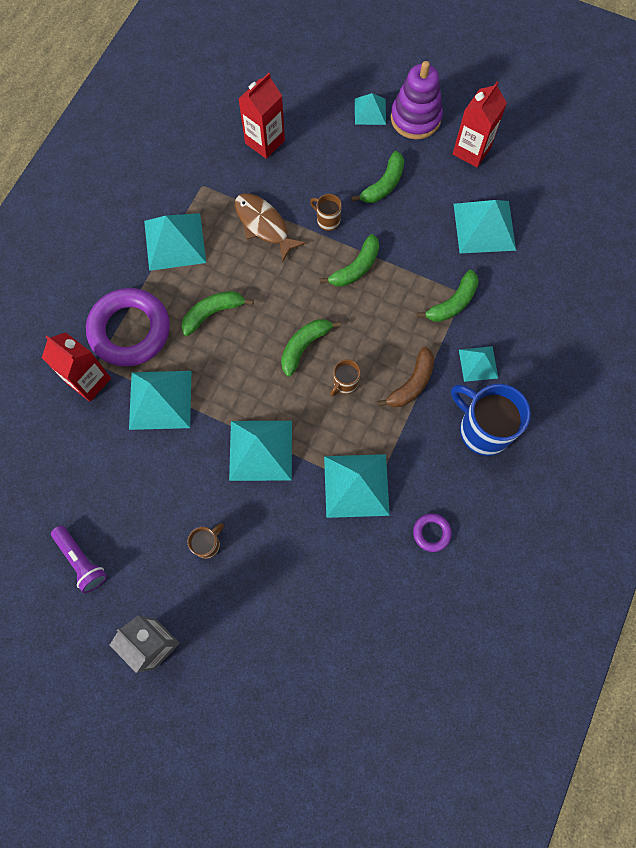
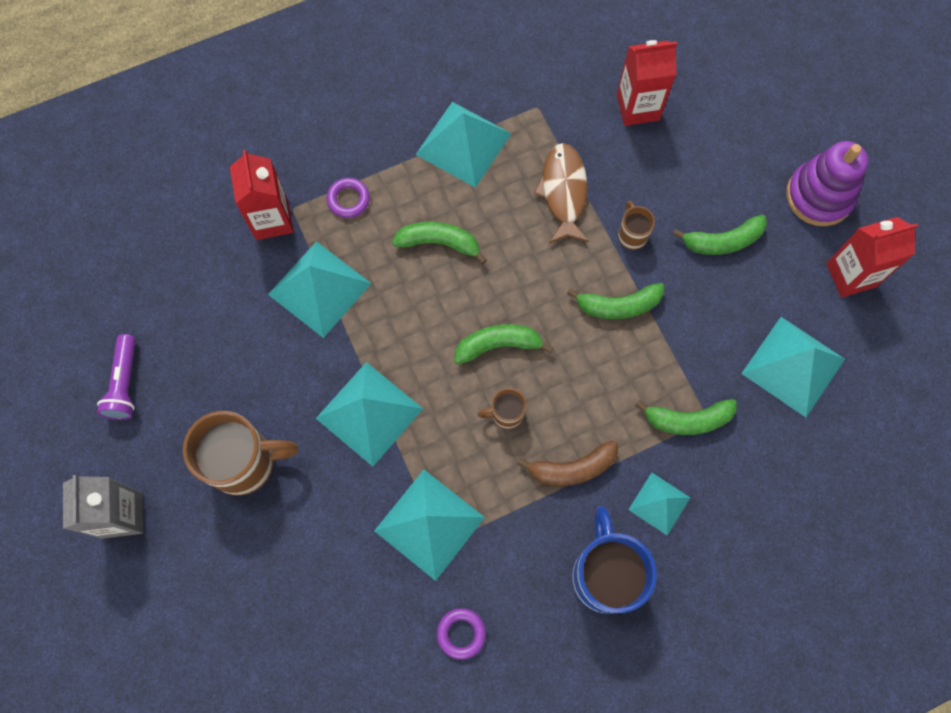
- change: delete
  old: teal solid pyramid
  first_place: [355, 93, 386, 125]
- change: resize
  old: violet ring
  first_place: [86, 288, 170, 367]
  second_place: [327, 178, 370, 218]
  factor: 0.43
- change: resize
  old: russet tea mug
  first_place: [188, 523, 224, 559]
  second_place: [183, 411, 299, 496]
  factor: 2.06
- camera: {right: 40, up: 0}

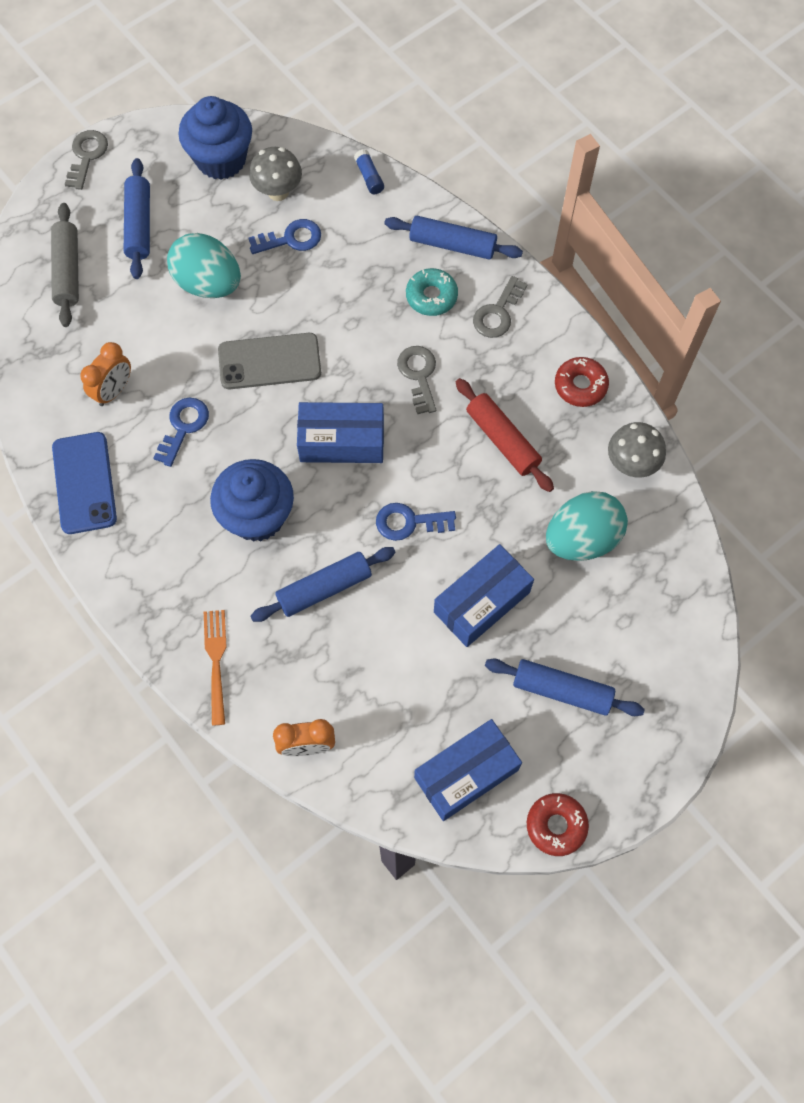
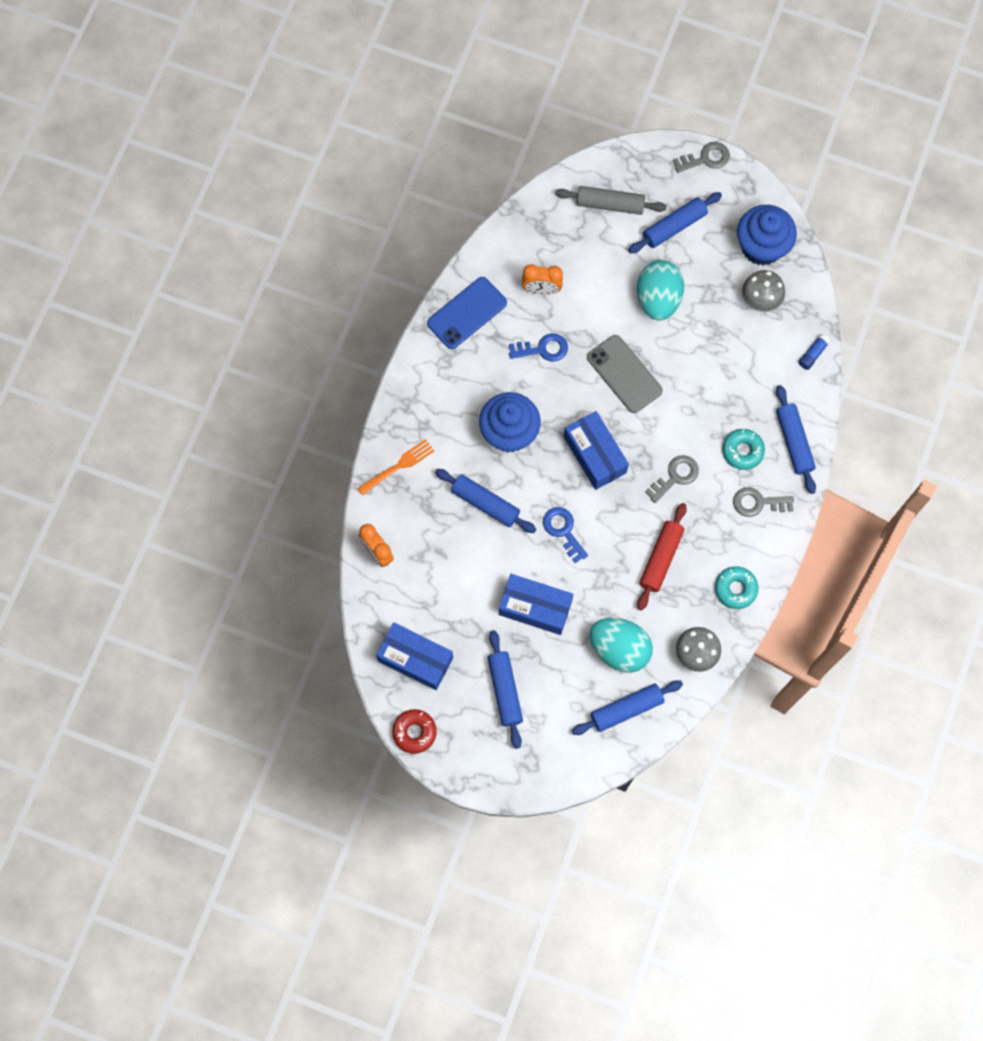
- change: rotate
  old: gray dough roller
  first_place: [51, 203, 79, 327]
  second_place: [555, 186, 667, 215]
  degrees: 45
- change: delete
  old: blue door key
  first_place: [248, 219, 321, 254]
- change: recolor
  old: scarlet glazed donut
  new: teal glazed donut
  first_place: [555, 357, 609, 407]
  second_place: [715, 566, 758, 609]
- change: insert
  new: blue dough roller
  second_place: [572, 680, 683, 735]
- camera: {right: 60, up: 5}

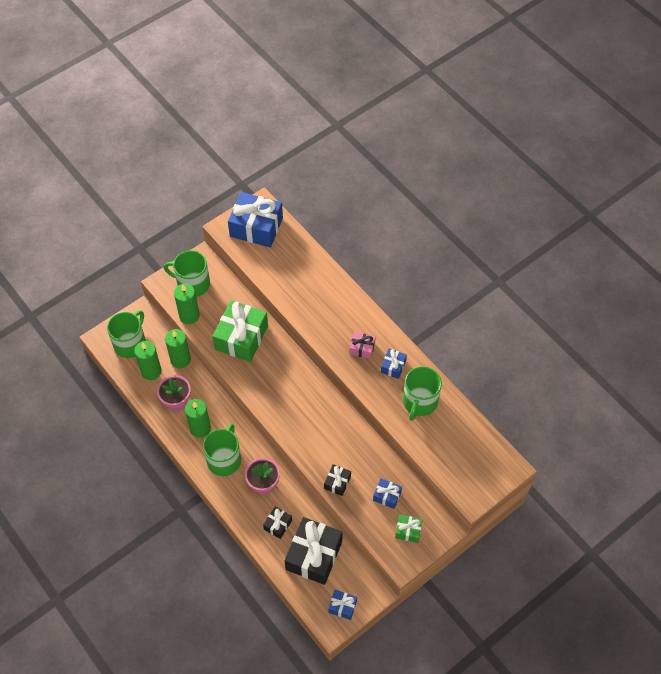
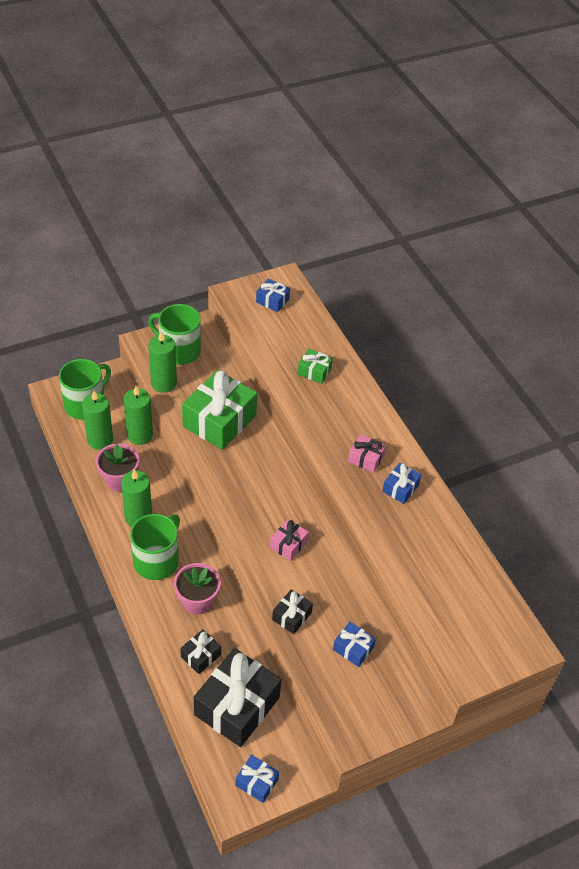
- change: resize
  old: blue wrapped gift
  first_place: [228, 192, 283, 247]
  second_place: [256, 278, 290, 312]
  factor: 0.47
- change: delete
  old: emerald tea mug
  first_place: [403, 366, 442, 421]
- change: move
  old: emerald wrapped gift
  first_place: [395, 515, 423, 543]
  second_place: [298, 349, 333, 384]
- change: insert
  new: rose-pink wrapped gift
  second_place: [270, 519, 309, 561]
- camera: {right: 10, up: -10}

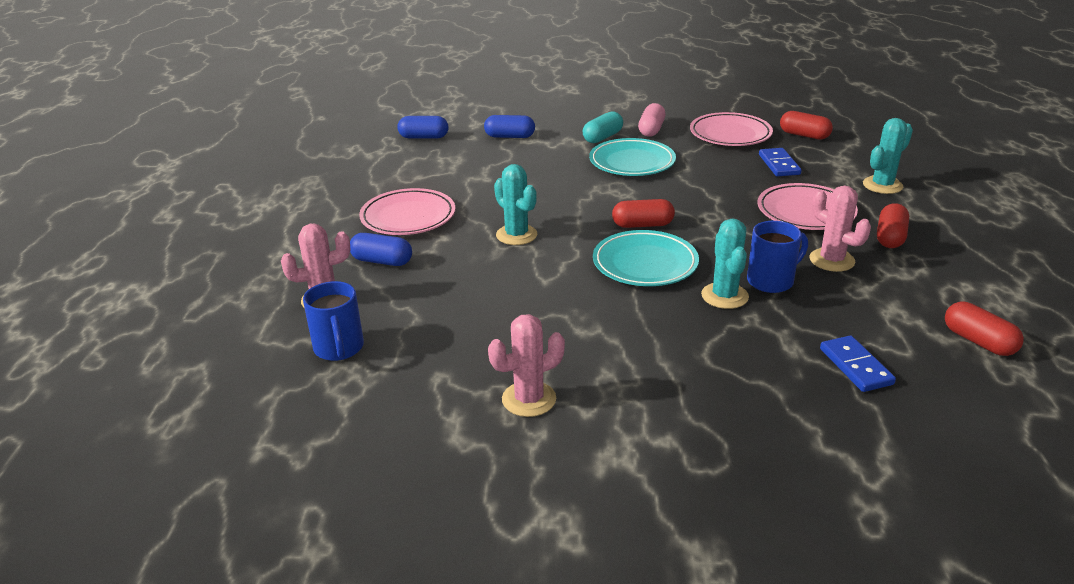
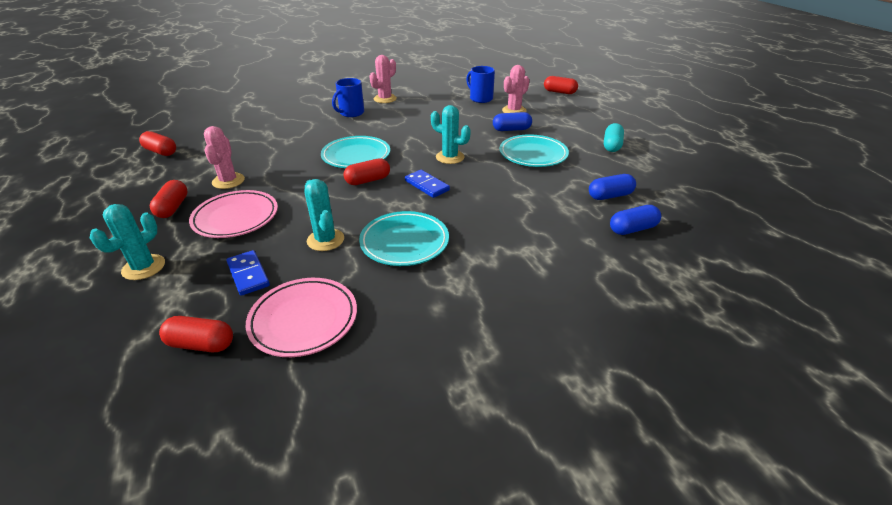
- change: delete
  old: rose-pink capsule
  first_place: [638, 103, 666, 137]
- change: move
  old: teal capsule
  first_place: [582, 111, 623, 143]
  second_place: [604, 123, 624, 152]
- change: move
  old: blue capsule
  first_place: [484, 115, 535, 138]
  second_place: [589, 174, 636, 200]
- change: rotate
  old: rose-pink prickly plant
  first_place: [809, 186, 871, 272]
  second_place: [204, 126, 245, 189]
  degrees: 60
- change: recolor
  old: rose-pink dinner plate
  new: teal dinner plate
  first_place: [359, 188, 455, 235]
  second_place: [500, 134, 569, 167]
- change: move
  old: teal prickly plant
  first_place: [701, 219, 749, 309]
  second_place: [305, 179, 344, 251]
- change: move
  old: blue tea mug
  first_place: [747, 221, 808, 293]
  second_place: [332, 78, 364, 117]
- change: move
  old: blue domino piece
  first_place: [820, 335, 896, 392]
  second_place: [405, 170, 450, 198]
- change: insert
  new: scarlet capsule
  second_place: [544, 76, 578, 94]
- camera: {right: 155, up: 5}

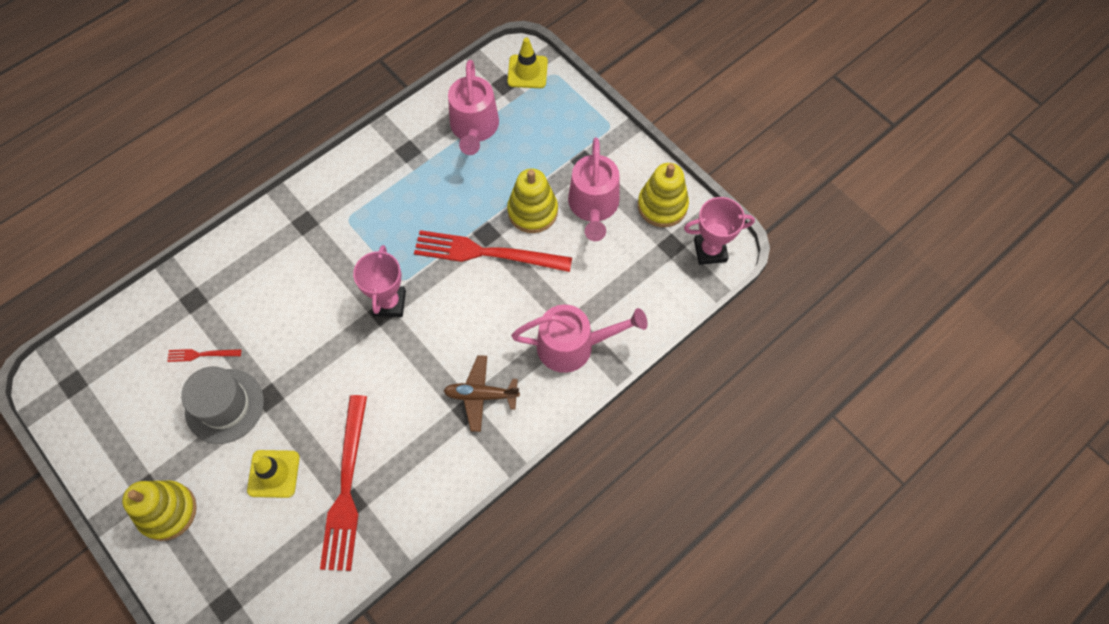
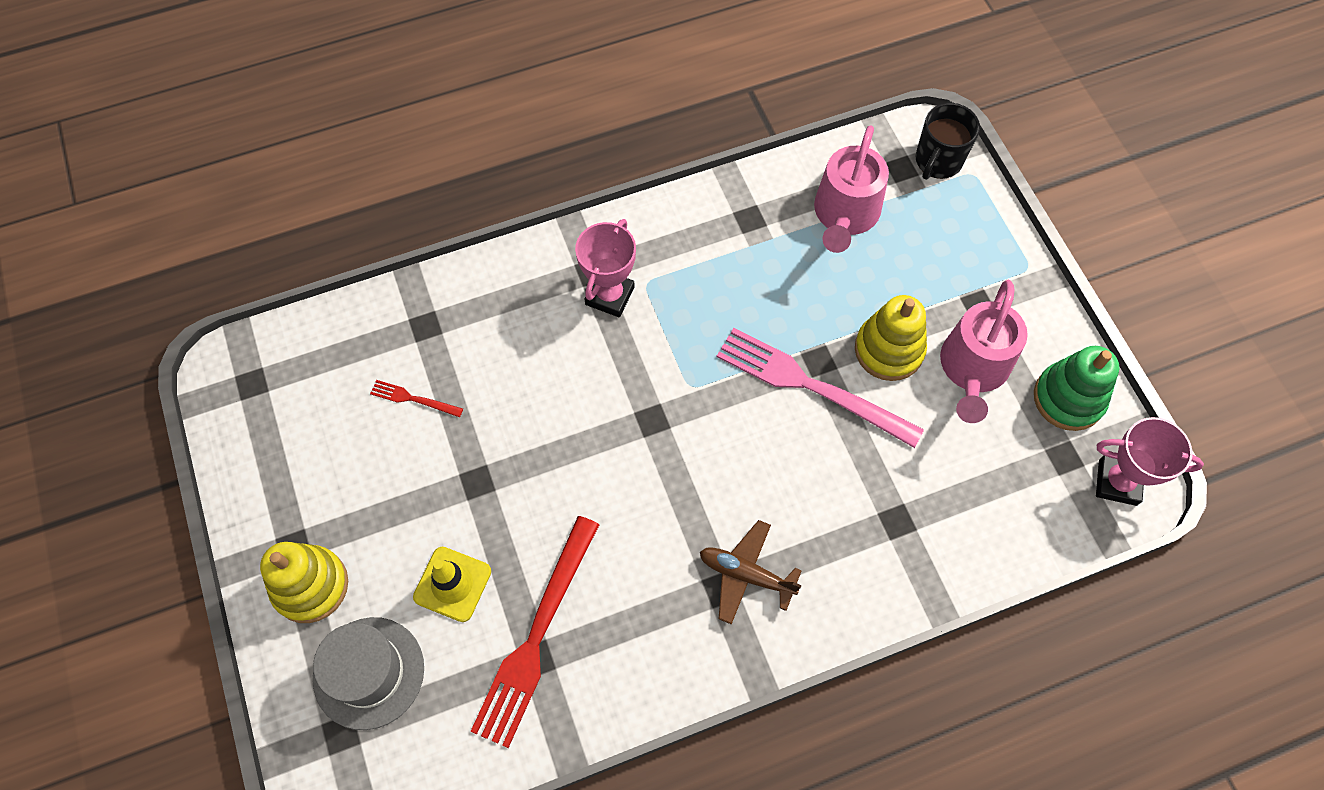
- change: replace
  old: yellow road cone
  new: ebony tea mug
  first_place: [507, 38, 548, 88]
  second_place: [916, 103, 980, 180]
- change: recolor
  old: yellow stacking toy
  new: emerald stacking toy
  first_place: [638, 163, 689, 227]
  second_place: [1034, 346, 1119, 431]
- change: recolor
  old: scarlet table fork
  new: rose-pink table fork
  first_place: [414, 230, 572, 272]
  second_place: [717, 328, 924, 448]
- change: move
  old: rose-pink award cup
  first_place: [353, 245, 406, 317]
  second_place: [575, 219, 636, 317]
- change: delete
  old: rose-pink watering can
  first_place: [511, 305, 648, 373]
- change: move
  old: gray hat
  first_place: [181, 366, 264, 444]
  second_place: [313, 617, 424, 730]
- camera: {right: 20, up: 0}

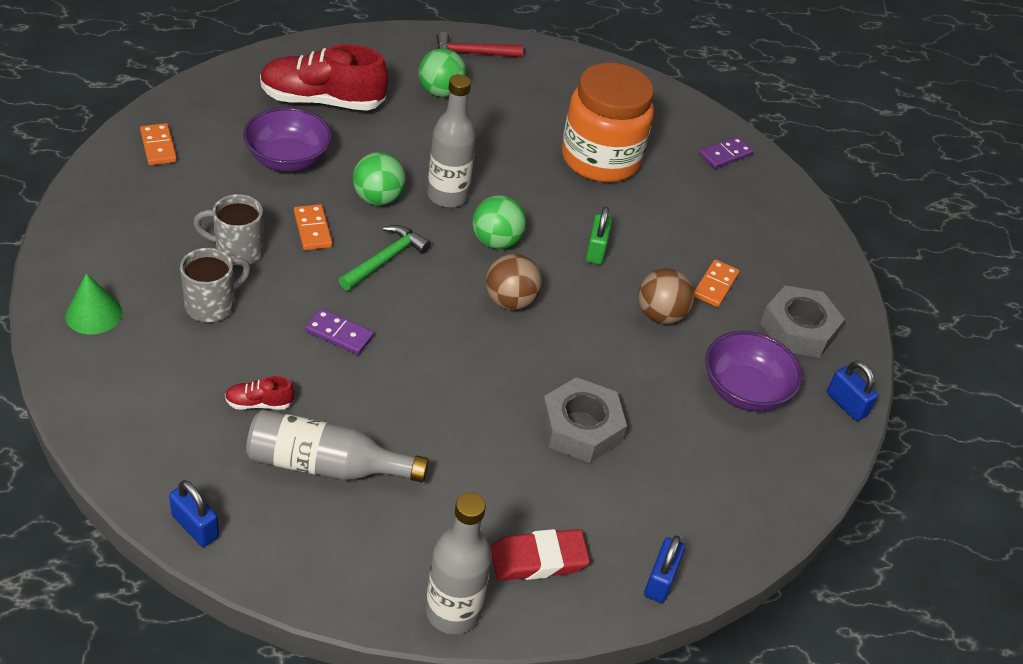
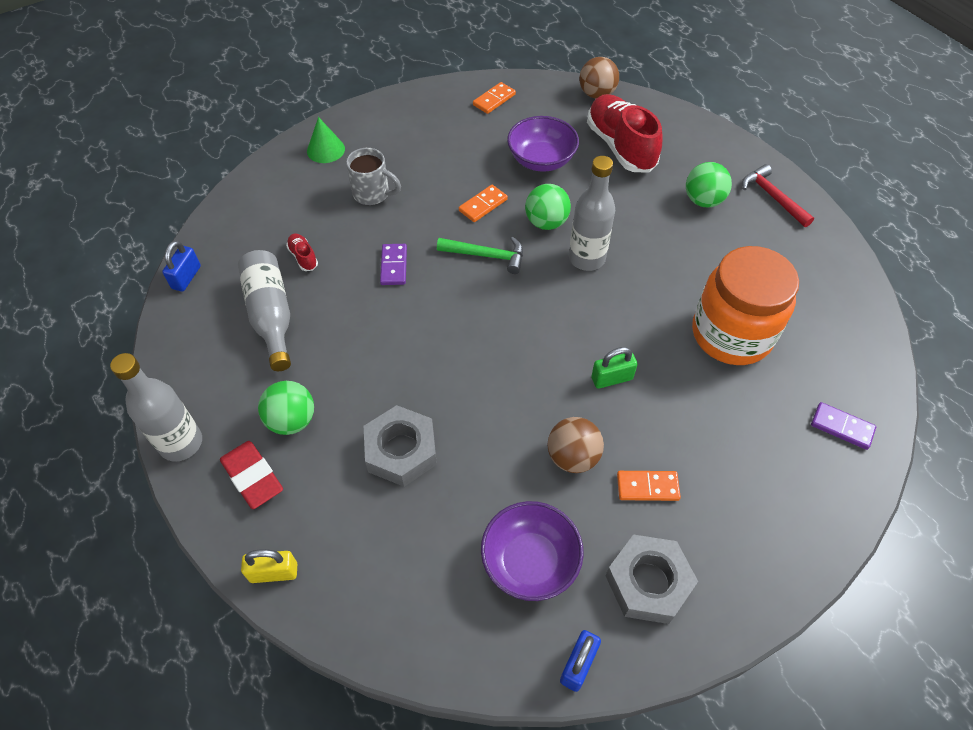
- change: delete
  old: gray tea mug
  first_place: [193, 194, 264, 266]
- change: move
  old: emerald play ball
  first_place: [472, 195, 526, 249]
  second_place: [258, 381, 314, 435]
- change: move
  old: russet play ball
  first_place: [486, 254, 542, 310]
  second_place: [579, 57, 619, 99]
- change: recolor
  old: blue lock
  new: yellow lock
  first_place: [644, 535, 685, 603]
  second_place: [241, 549, 297, 583]
- camera: {right: 70, up: 10}

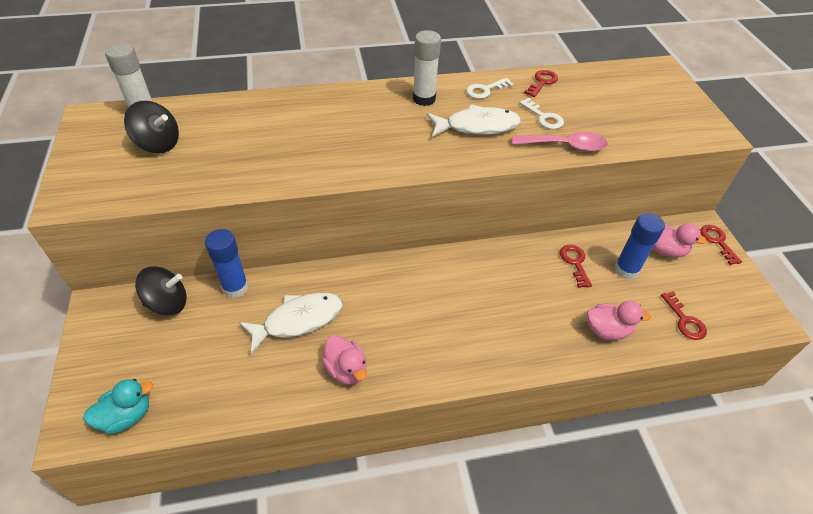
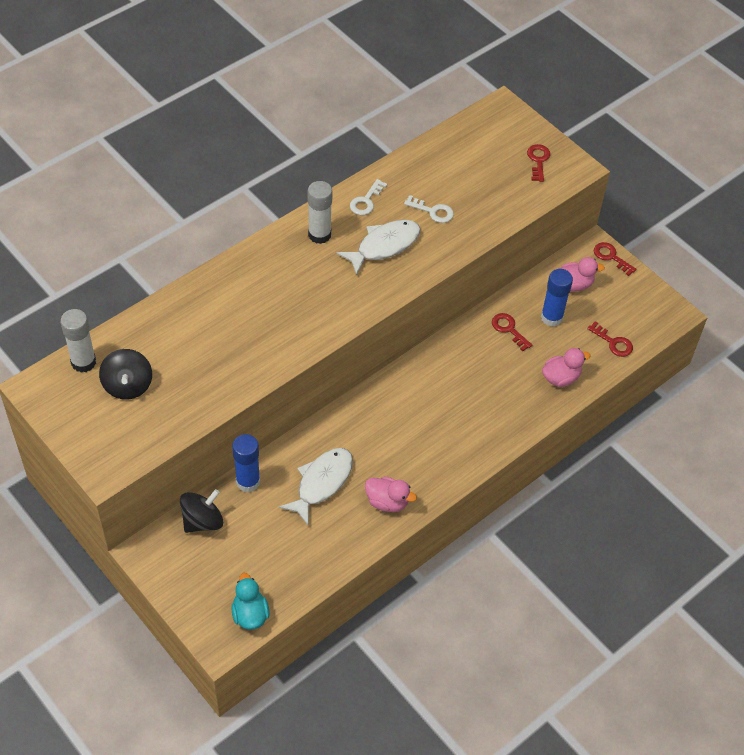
- change: move
  old: scarlet door key
  first_place: [524, 70, 558, 97]
  second_place: [527, 144, 550, 182]
- change: rotate
  old: ebony toy top
  first_place: [124, 101, 179, 153]
  second_place: [99, 349, 152, 400]
  degrees: 90
- change: delete
  old: rose-pink tablespoon
  first_place: [512, 132, 608, 152]
- change: rotate
  old: teal duck
  first_place: [83, 379, 153, 434]
  second_place: [231, 573, 270, 630]
  degrees: -45
- camera: {right: -30, up: 5}

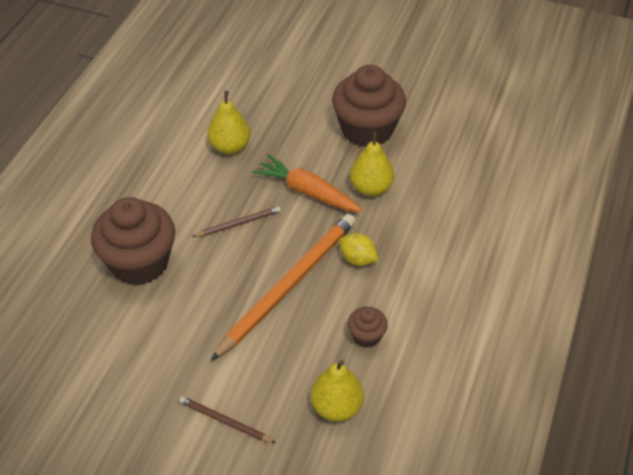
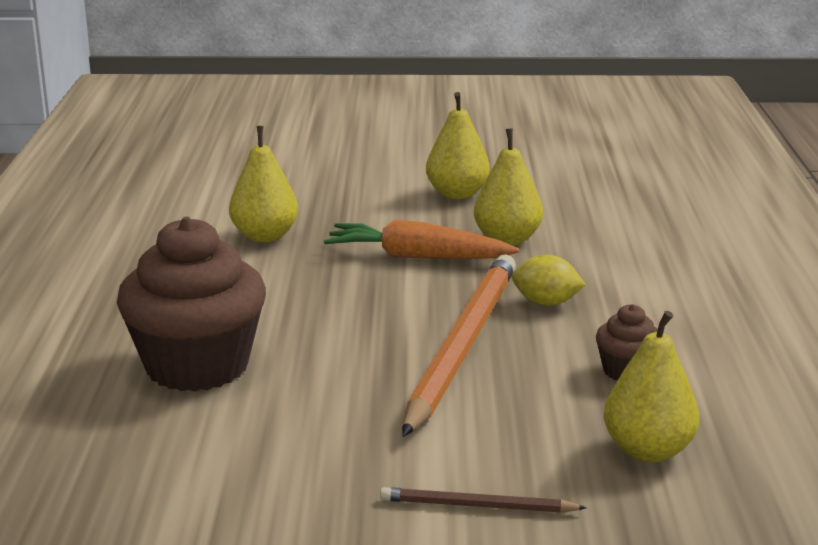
- change: replace
  old: russet cupcake
  new: yellow toy pear
  first_place: [332, 65, 406, 147]
  second_place: [426, 92, 490, 199]
- change: delete
  old: russet pencil
  first_place: [192, 206, 281, 237]
- camera: {right: -20, up: -25}

